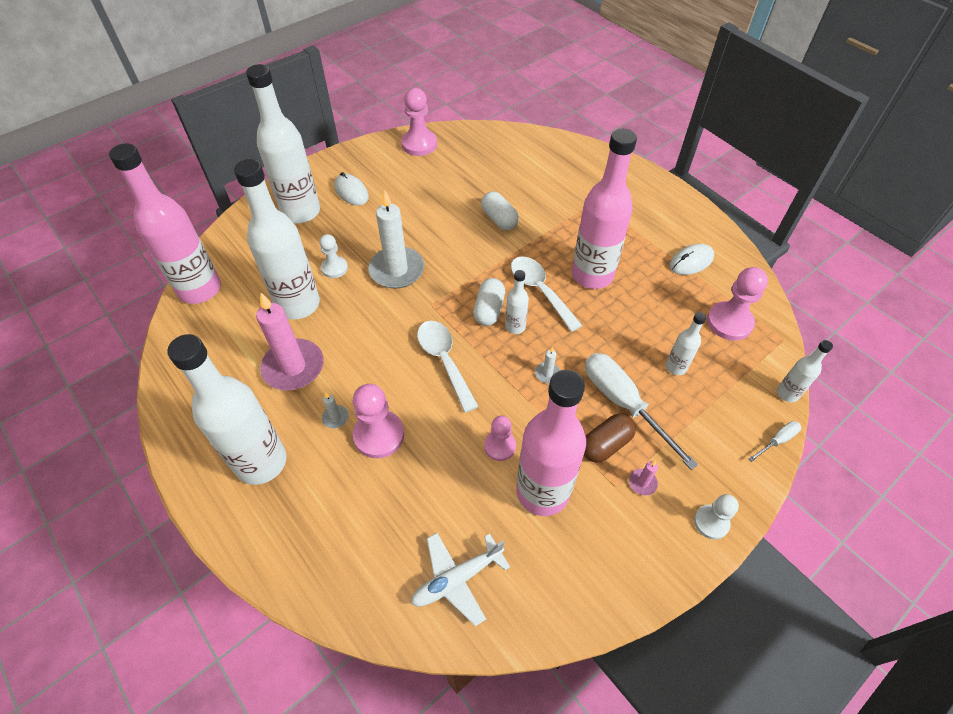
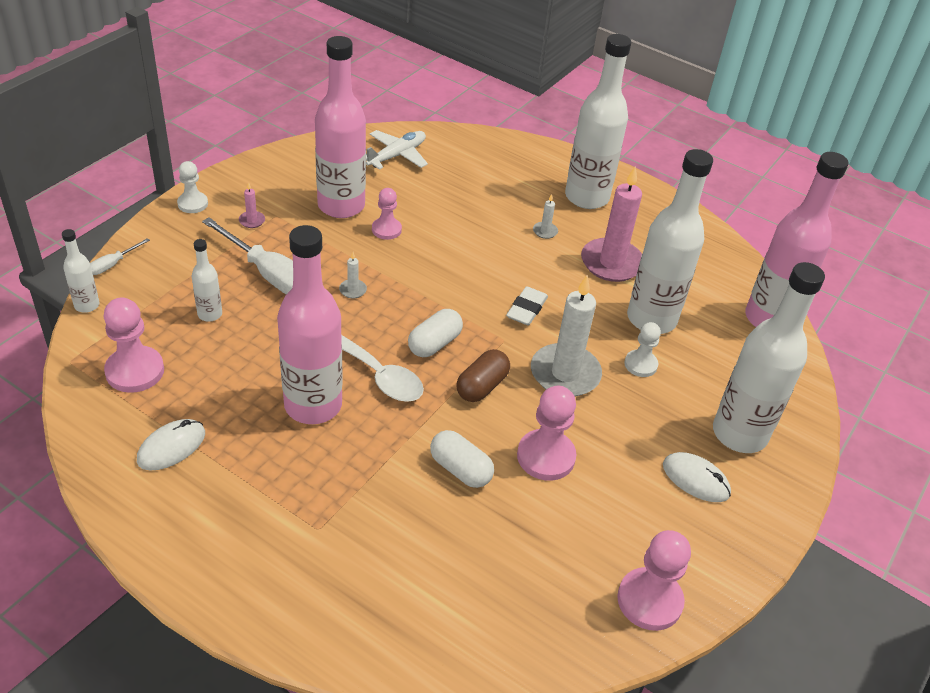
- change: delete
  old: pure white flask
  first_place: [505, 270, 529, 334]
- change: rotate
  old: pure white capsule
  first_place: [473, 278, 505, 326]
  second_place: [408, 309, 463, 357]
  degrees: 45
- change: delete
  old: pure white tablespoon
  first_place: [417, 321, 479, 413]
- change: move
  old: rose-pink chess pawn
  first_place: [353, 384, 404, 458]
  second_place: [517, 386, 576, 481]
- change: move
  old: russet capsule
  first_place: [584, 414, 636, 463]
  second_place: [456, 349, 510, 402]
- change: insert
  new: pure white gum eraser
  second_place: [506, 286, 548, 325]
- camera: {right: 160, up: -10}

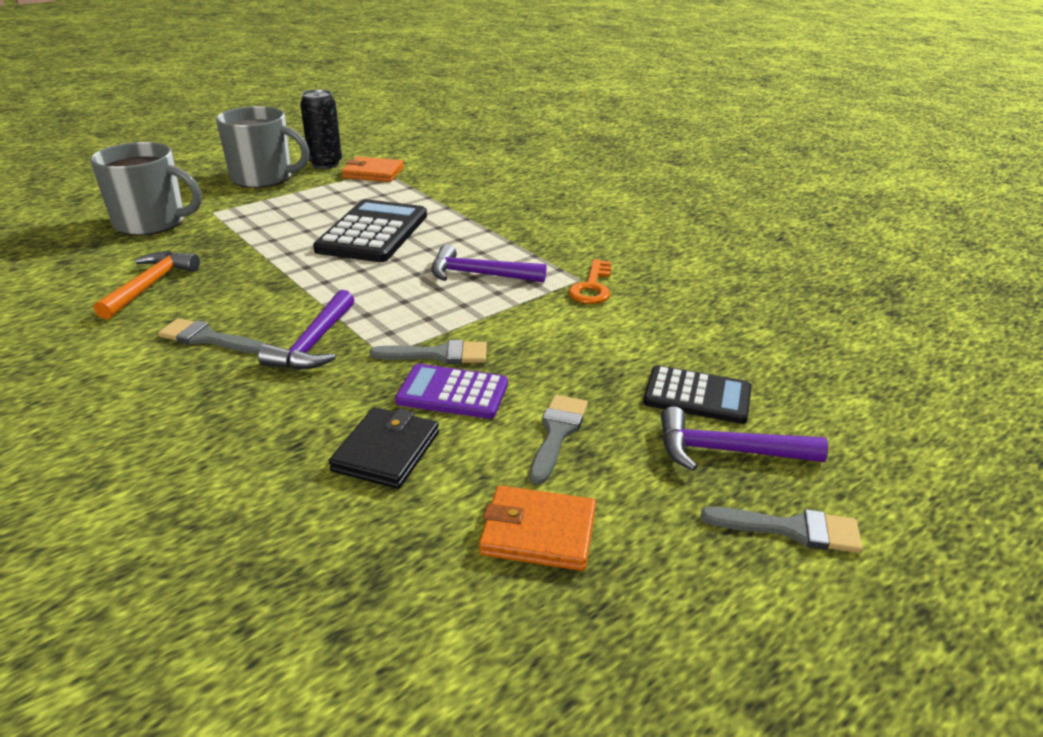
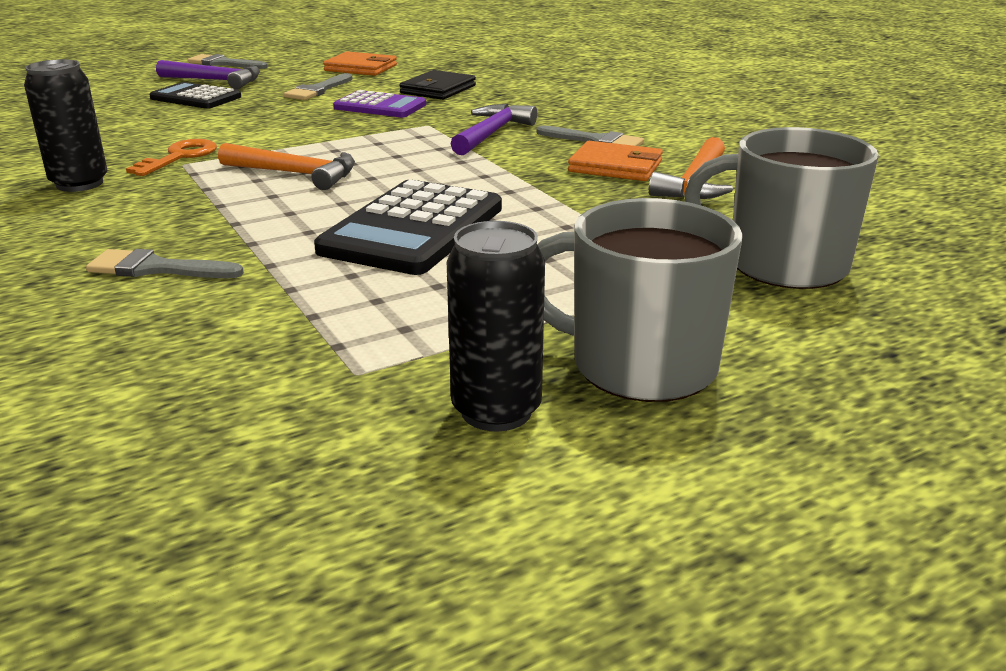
- change: move
  old: orange billfold
  first_place: [341, 156, 404, 182]
  second_place: [568, 141, 663, 181]
- change: recolor
  old: violet claw hammer
  new: orange claw hammer
  first_place: [431, 244, 546, 282]
  second_place: [218, 143, 355, 190]
- change: move
  old: gray paint brush
  first_place: [370, 340, 487, 364]
  second_place: [86, 249, 244, 278]
- change: insert
  new: ebony tin
  second_place: [24, 59, 107, 192]
- camera: {right: -170, up: -5}

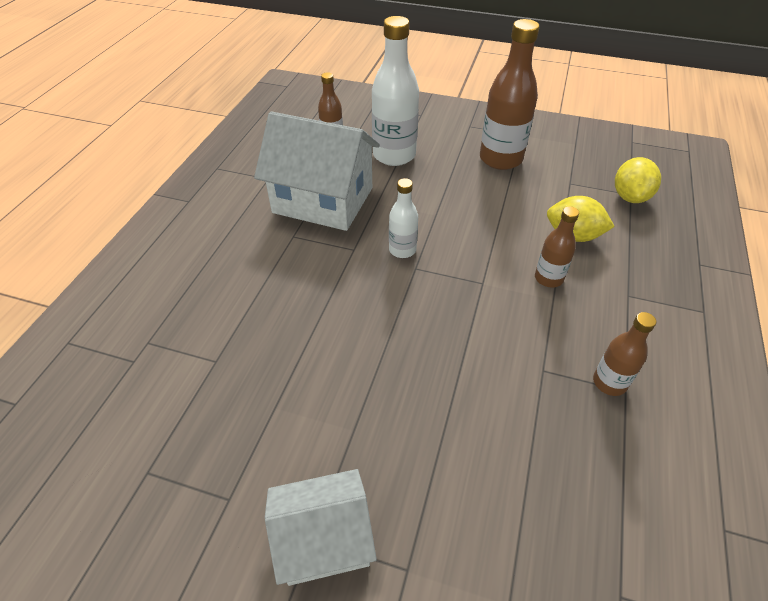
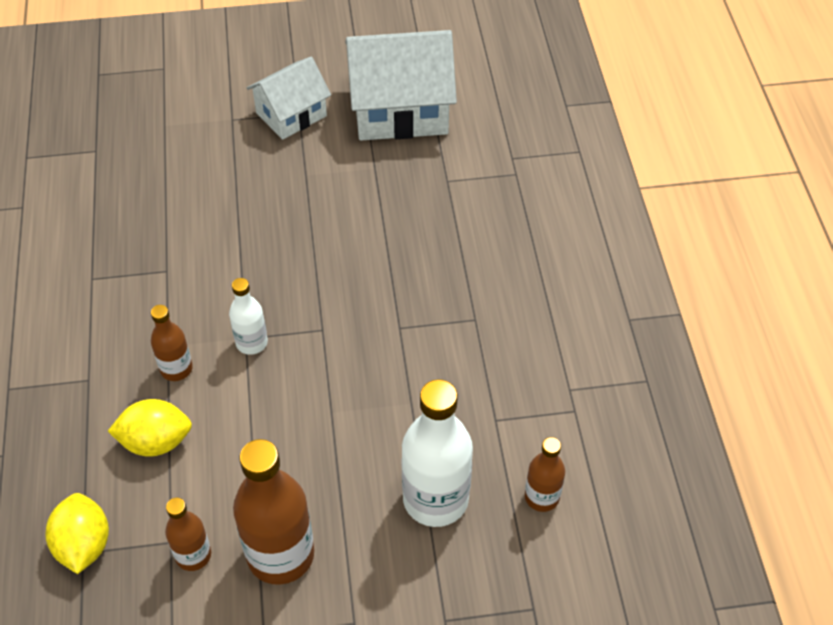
- change: move
  old: pure white cottage
  first_place: [254, 111, 380, 231]
  second_place: [345, 30, 457, 141]
- change: move
  old: pure white flask
  first_place: [389, 178, 418, 258]
  second_place: [229, 278, 268, 355]
- change: move
  old: russet flask
  first_place: [593, 312, 656, 396]
  second_place: [165, 498, 211, 571]
- camera: {right: 155, up: 5}

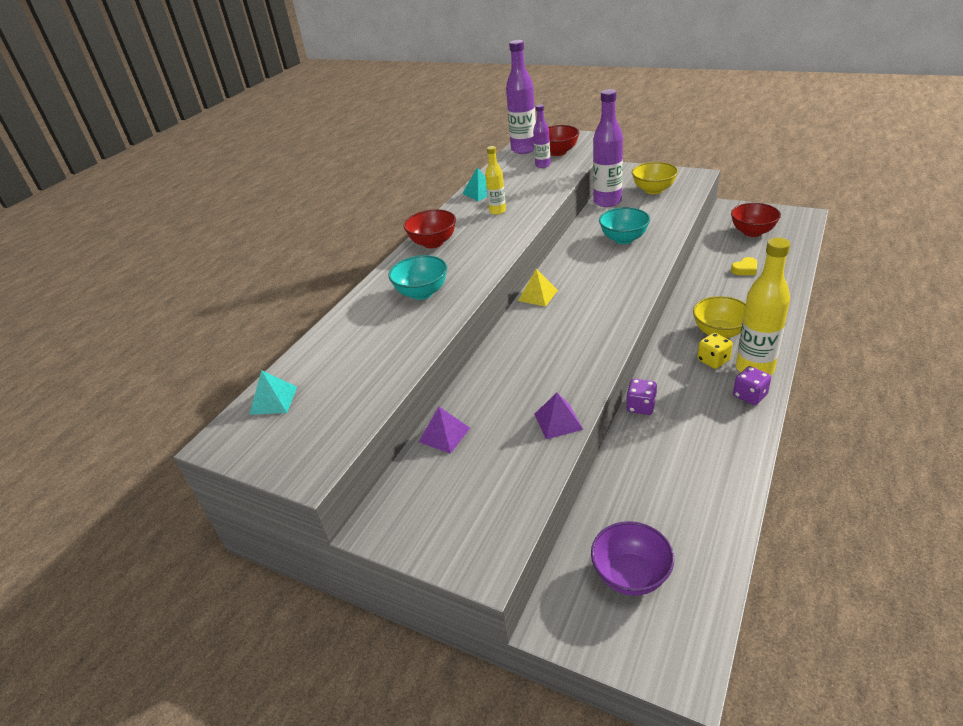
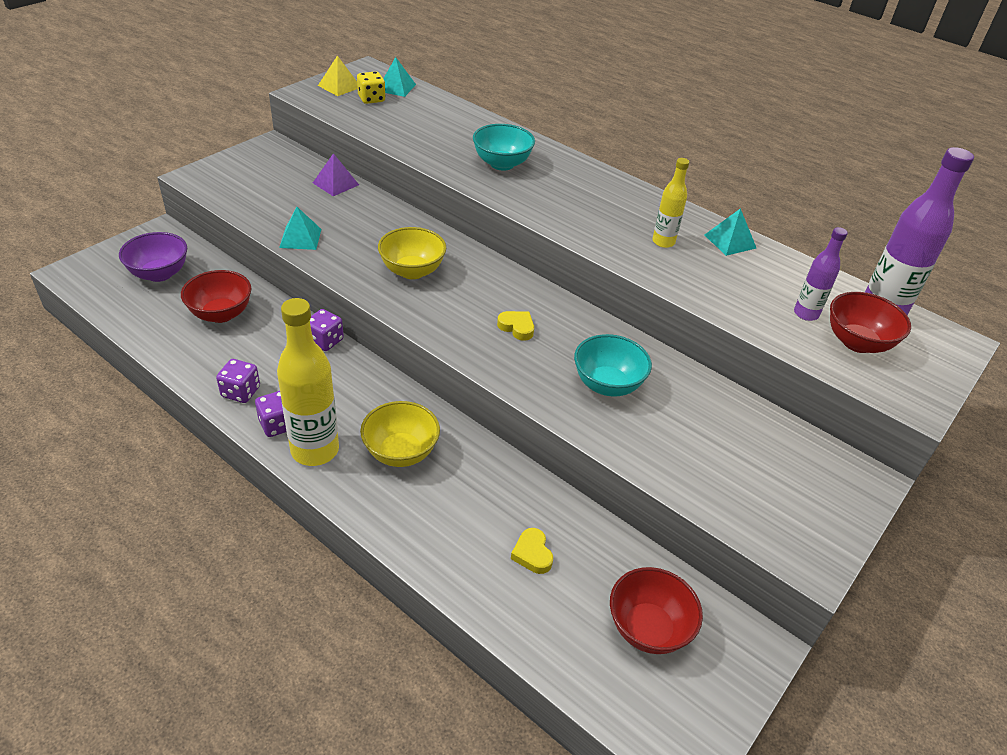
- change: delete
  old: violet flask
  first_place: [593, 89, 623, 207]
- change: move
  old: yellow serving bowl
  first_place: [632, 162, 678, 194]
  second_place: [378, 227, 446, 279]
- change: move
  old: scarlet serving bowl
  first_place: [403, 209, 456, 248]
  second_place: [181, 270, 252, 323]
- change: move
  old: yellow solid pyramid
  first_place: [518, 269, 558, 307]
  second_place: [318, 55, 358, 96]
- change: move
  old: yellow dice
  first_place: [697, 333, 733, 369]
  second_place: [357, 71, 386, 104]
- change: recolor
  old: violet solid pyramid
  new: teal solid pyramid
  first_place: [534, 393, 583, 439]
  second_place: [279, 207, 321, 250]
- change: insert
  new: yellow love heart
  second_place: [497, 311, 534, 341]
- change: insert
  new: violet dice
  second_place: [216, 359, 260, 403]
- camera: {right: 95, up: 5}

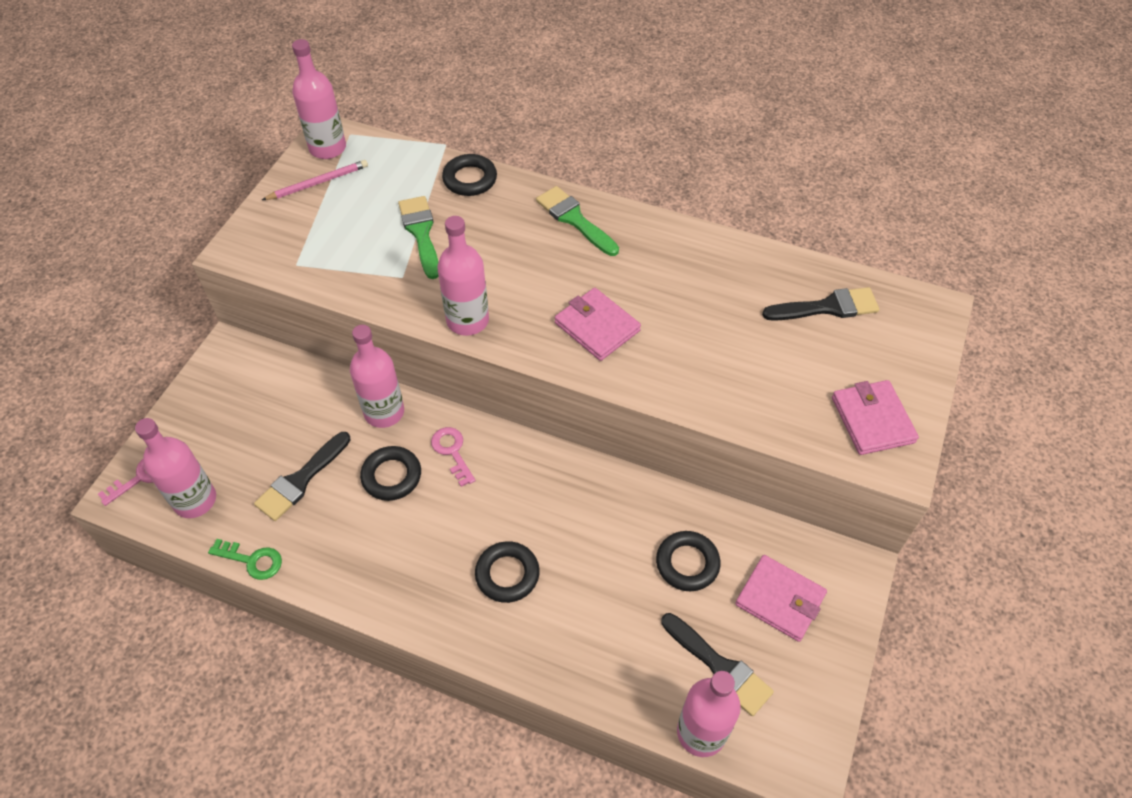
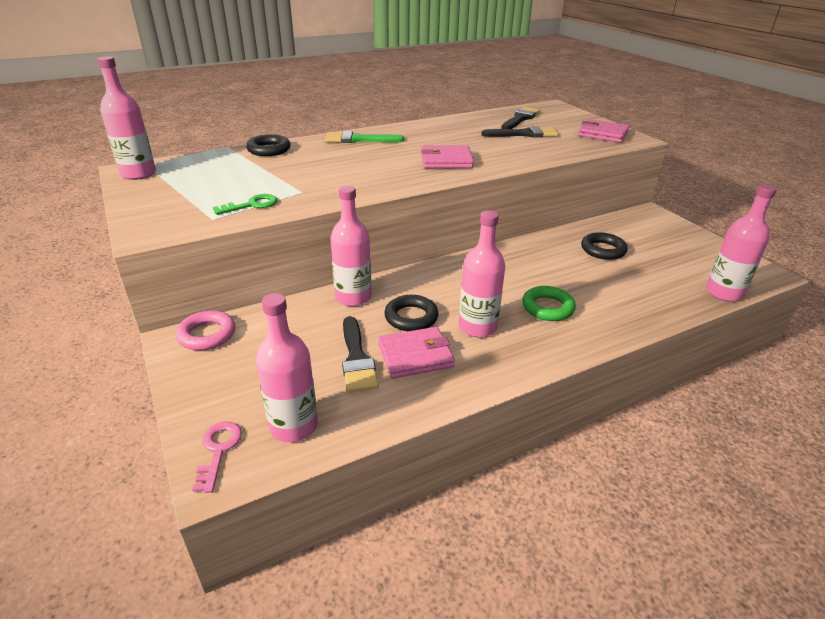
- change: delete
  old: rose-pink pencil
  first_place: [262, 160, 368, 200]
- change: delete
  old: emerald paint brush
  first_place: [398, 196, 439, 279]
- change: move
  old: rose-pink flask
  first_place: [437, 216, 489, 336]
  second_place: [459, 210, 505, 337]
- change: delete
  old: rose-pink door key
  first_place: [431, 427, 476, 487]
- change: move
  old: emerald door key
  first_place: [208, 539, 282, 580]
  second_place: [213, 194, 278, 215]
- change: recolor
  old: ebony ring
  new: emerald ring
  first_place: [475, 541, 540, 603]
  second_place: [522, 286, 576, 321]
- change: move
  old: rose-pink billfold
  first_place: [735, 555, 827, 642]
  second_place: [378, 327, 455, 379]
- change: move
  old: ebony paint brush
  first_place: [661, 613, 774, 716]
  second_place: [481, 126, 558, 138]
- change: insert
  new: rose-pink ring
  second_place: [176, 310, 235, 350]
- camera: {right: -50, up: -20}

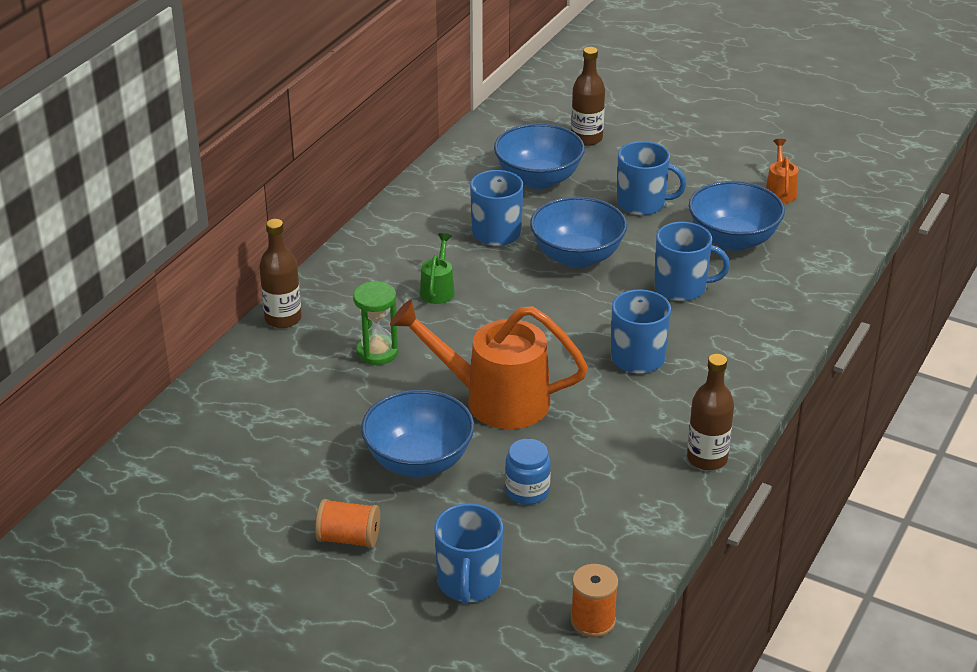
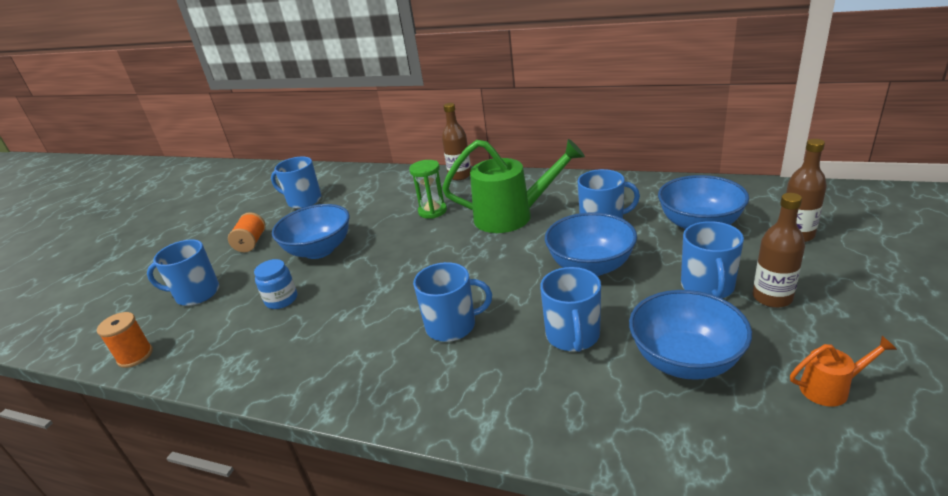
- change: resize
  old: emerald watering can
  first_place: [420, 233, 455, 304]
  second_place: [442, 139, 585, 233]
  factor: 2.18
- change: delete
  old: orange watering can
  first_place: [390, 300, 588, 429]
- change: move
  old: russet flask
  first_place: [687, 354, 734, 471]
  second_place: [753, 193, 805, 308]
- change: insert
  new: blue tea mug
  second_place: [271, 157, 321, 209]
- camera: {right: 85, up: -5}

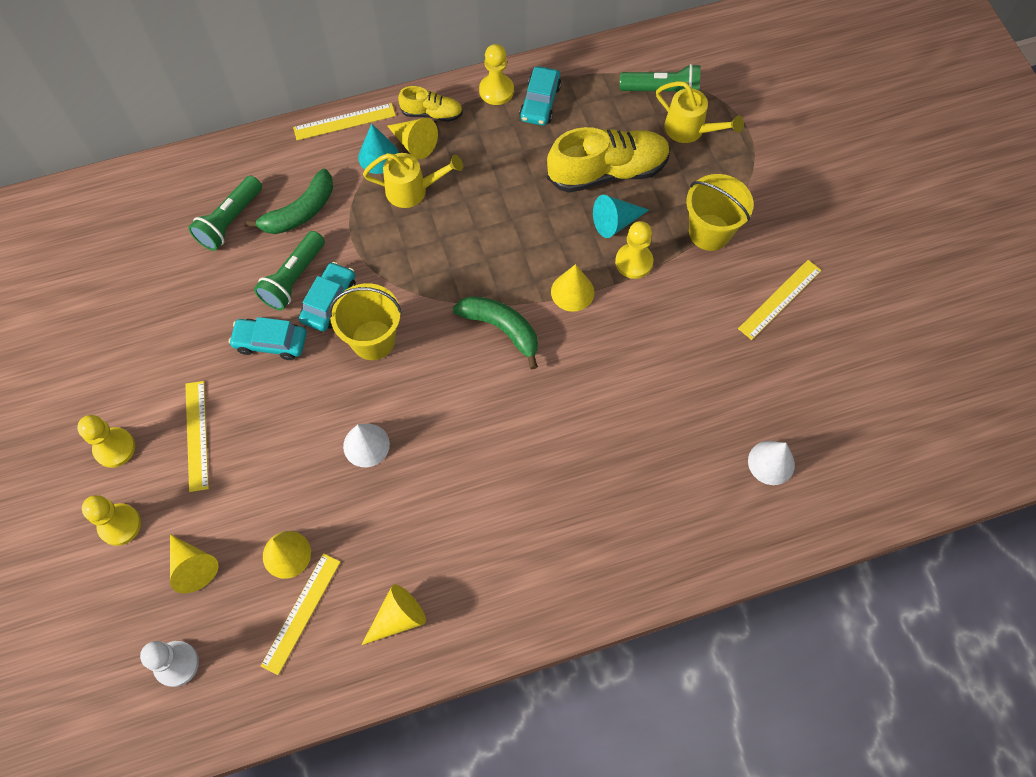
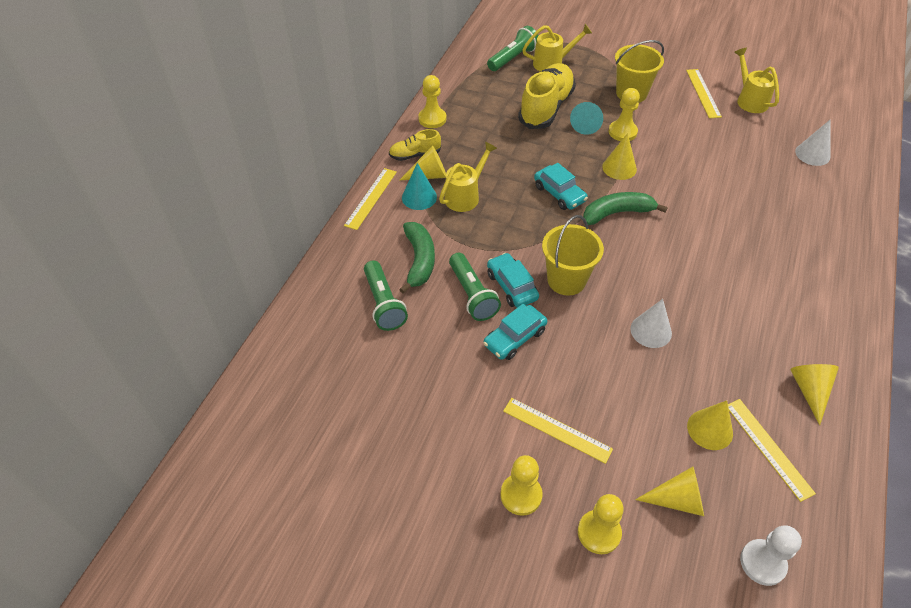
- change: move
  old: teal toy car
  first_place: [519, 66, 561, 126]
  second_place: [534, 163, 588, 210]
- change: rotate
  old: yellow sneaker
  first_place: [398, 86, 463, 122]
  second_place: [389, 129, 441, 161]
  degrees: -150
- change: insert
  new: yellow watering can
  second_place: [734, 48, 779, 113]
- camera: {right: -50, up: -15}

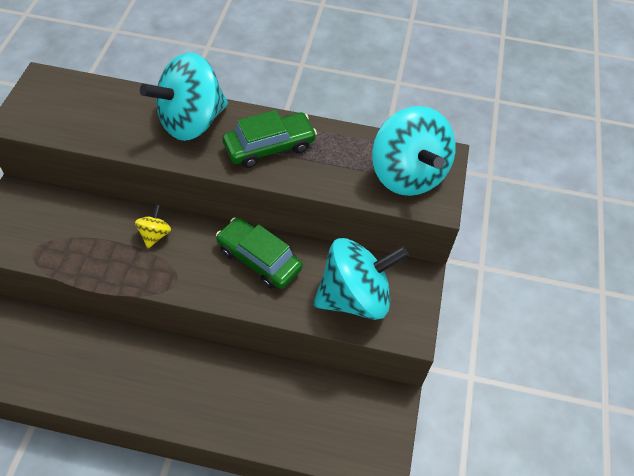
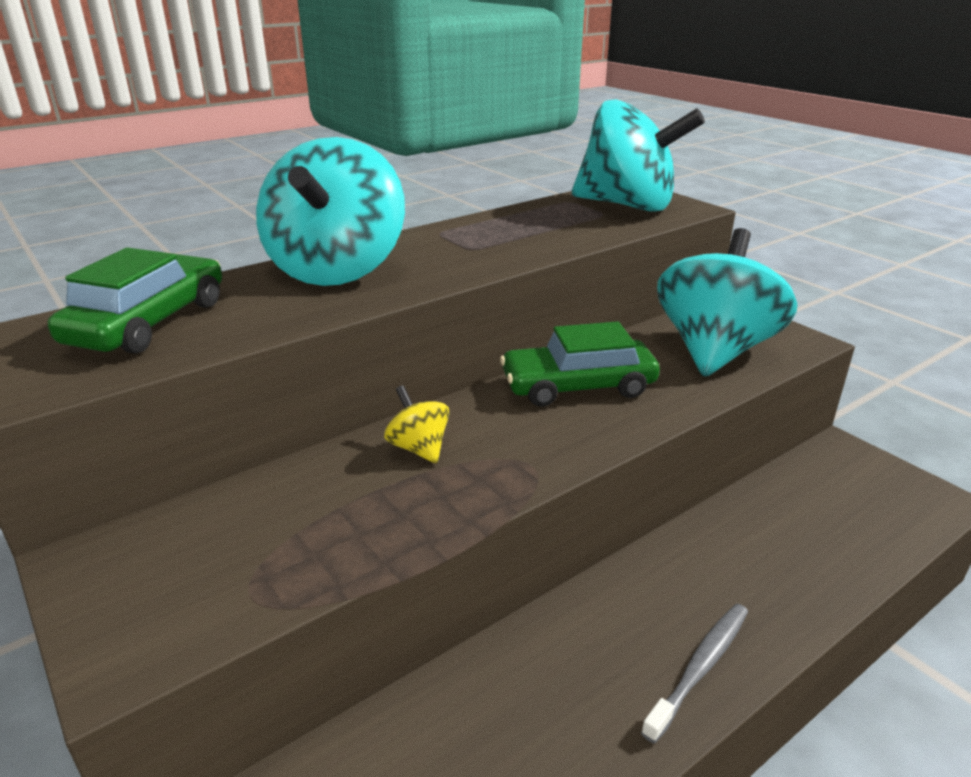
- change: move
  old: emerald toy car
  first_place: [222, 110, 317, 168]
  second_place: [48, 247, 222, 354]
- change: insert
  new: gray dental brush
  second_place: [641, 604, 748, 743]
- camera: {right: -45, up: -25}

